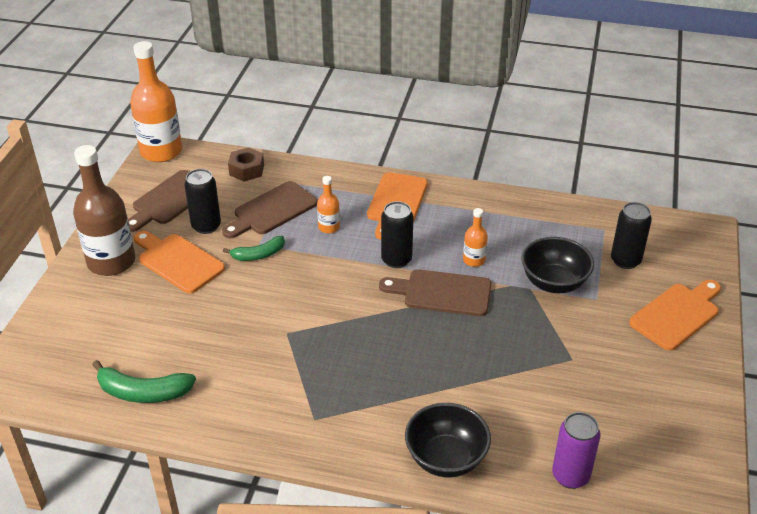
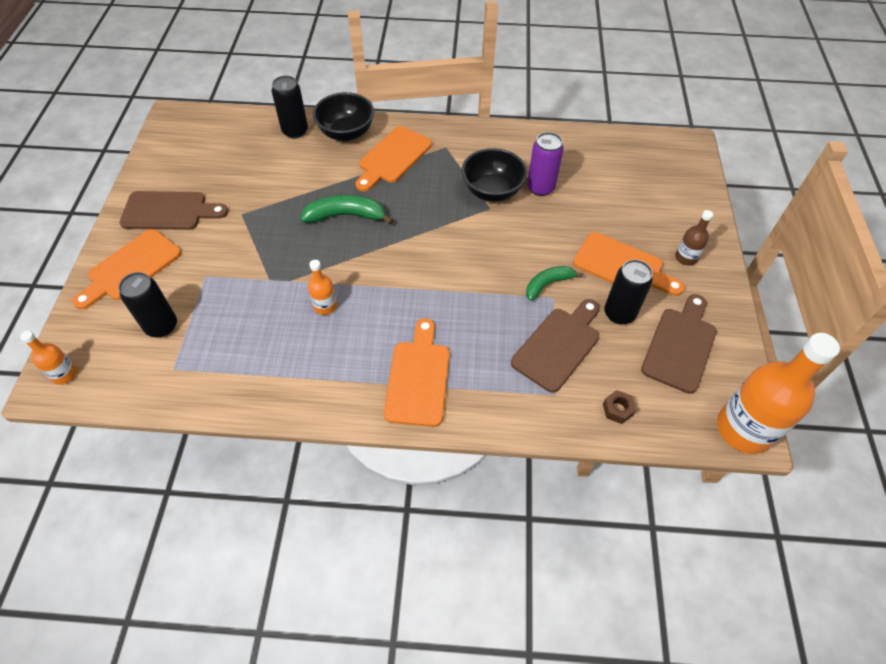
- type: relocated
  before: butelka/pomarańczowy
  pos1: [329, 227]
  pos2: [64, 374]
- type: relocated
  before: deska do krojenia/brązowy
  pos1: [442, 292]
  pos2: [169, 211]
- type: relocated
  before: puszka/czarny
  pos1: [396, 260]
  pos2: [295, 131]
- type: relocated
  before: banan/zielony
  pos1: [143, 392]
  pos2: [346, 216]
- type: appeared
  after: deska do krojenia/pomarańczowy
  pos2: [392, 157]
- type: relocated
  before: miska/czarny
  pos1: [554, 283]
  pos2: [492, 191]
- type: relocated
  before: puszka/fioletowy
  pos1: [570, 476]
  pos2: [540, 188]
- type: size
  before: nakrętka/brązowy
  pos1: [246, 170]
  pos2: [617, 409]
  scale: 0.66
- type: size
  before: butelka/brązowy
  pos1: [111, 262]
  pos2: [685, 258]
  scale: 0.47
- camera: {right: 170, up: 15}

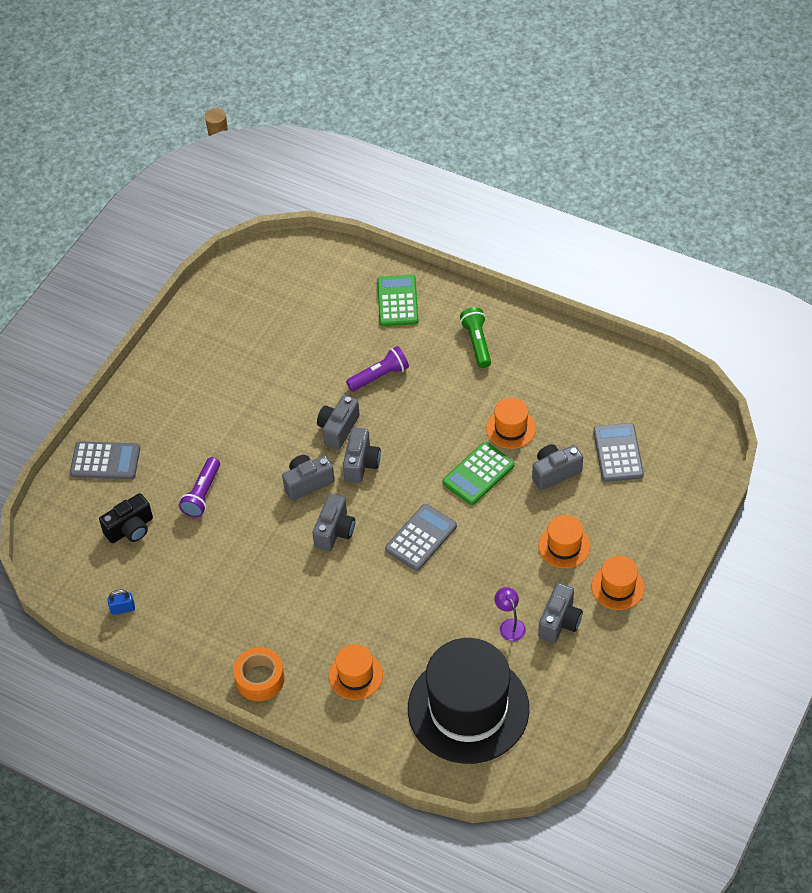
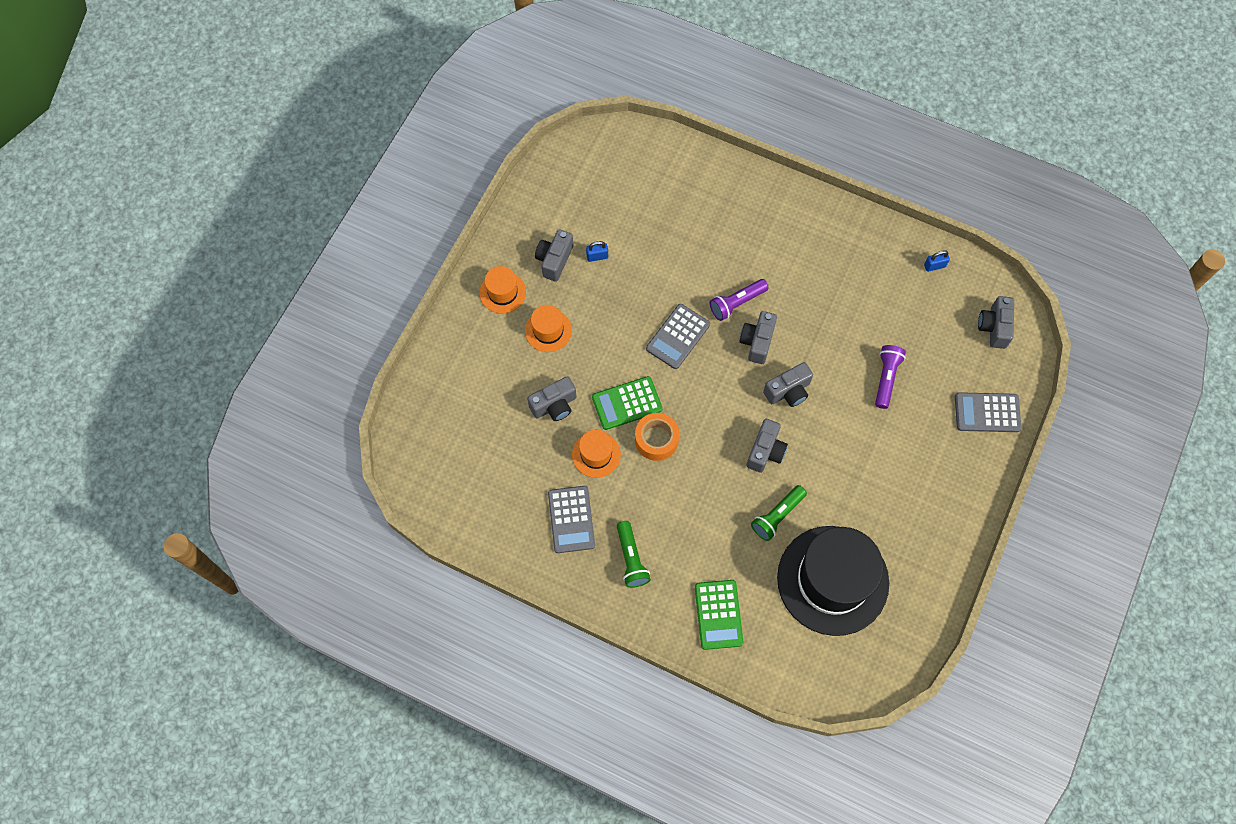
- type: relocated
  before: kalkulator/szary
  pos1: [618, 453]
  pos2: [571, 519]
- type: exchanged
  before: lampka/fioletowy
  after: kłódka/niebieski
  pos1: [509, 625]
  pos2: [597, 256]
- type: spun
  before: kalkulator/zielony
  pos1: [478, 474]
  pos2: [627, 403]
  turn: -150
- type: relocated
  before: taśma klejąca/pomarańczowy
  pos1: [260, 679]
  pos2: [656, 440]
- type: relocated
  before: latarka/fioletowy
  pos1: [379, 376]
  pos2: [736, 303]
- type: appeared
  after: latarka/zielony
  pos2: [777, 516]
- type: relocated
  before: kapelusz/czarny
  pos1: [468, 708]
  pos2: [832, 580]
- type: relocated
  before: aparat fotograficzny/szary
  pos1: [361, 464]
  pos2: [994, 327]
- type: missing
  before: aparat fotograficzny/czarny
  pos1: [130, 529]
- type: missing
  before: kapelusz/pomarańczowy
  pos1: [355, 675]
- camera: {right: 175, up: 15}

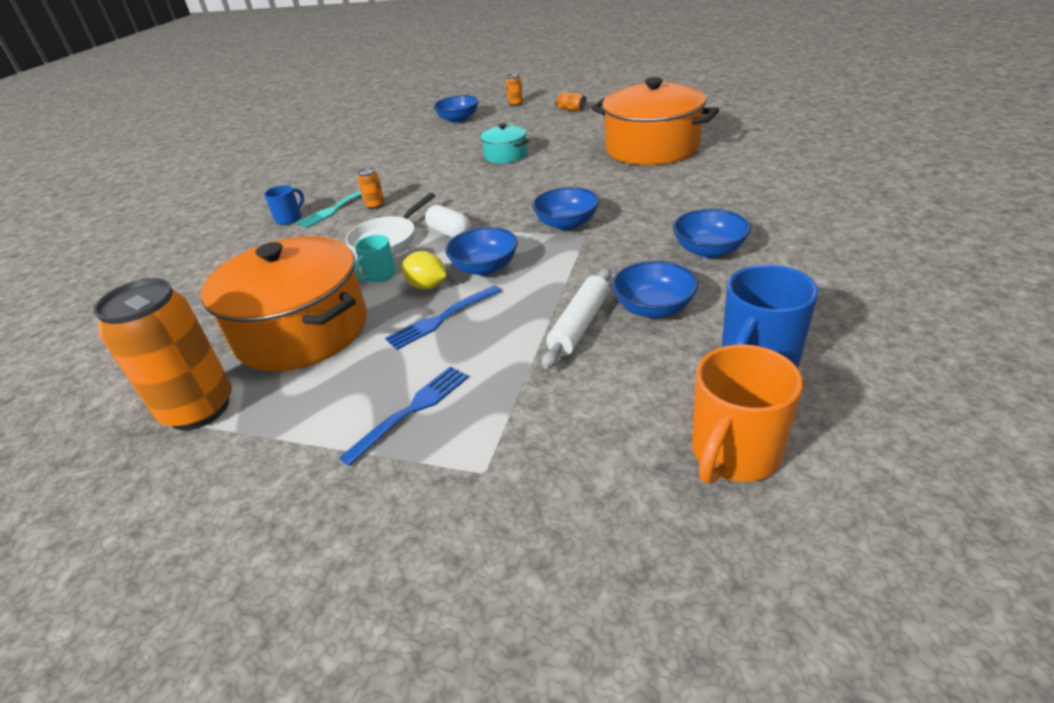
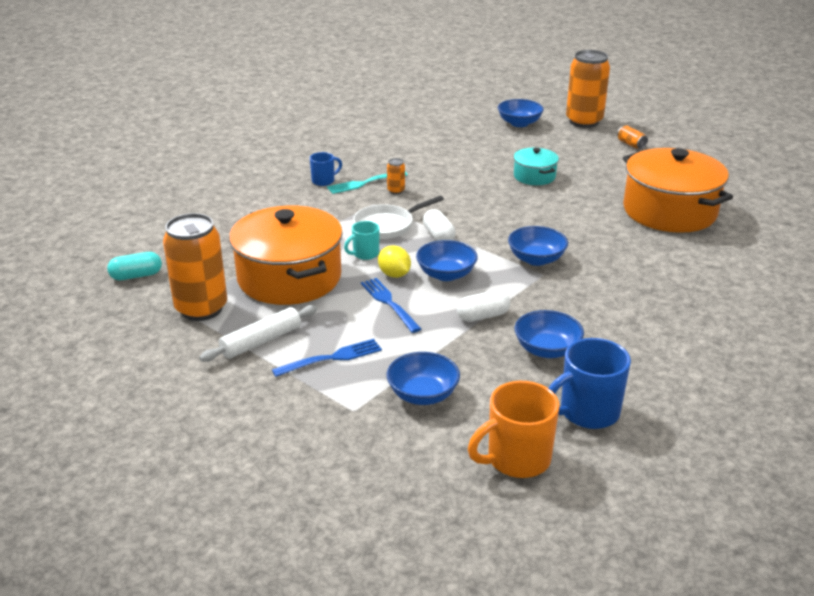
- type: appeared
  after: kapsułka/turkusowy
  pos2: [136, 276]
- type: relocated
  before: wałek do ciasta/biały
  pos1: [580, 325]
  pos2: [261, 341]
- type: spun
  before: widelec/niebieski
  pos1: [441, 319]
  pos2: [389, 303]
  turn: 75
- type: relocated
  before: miska/niebieski
  pos1: [709, 250]
  pos2: [423, 394]
- type: appeared
  after: kapsułka/biały
  pos2: [483, 316]
- type: size
  before: puszka/pomarańczowy
  pos1: [515, 104]
  pos2: [584, 121]
  scale: 2.42
- camera: {right: 20, up: -5}

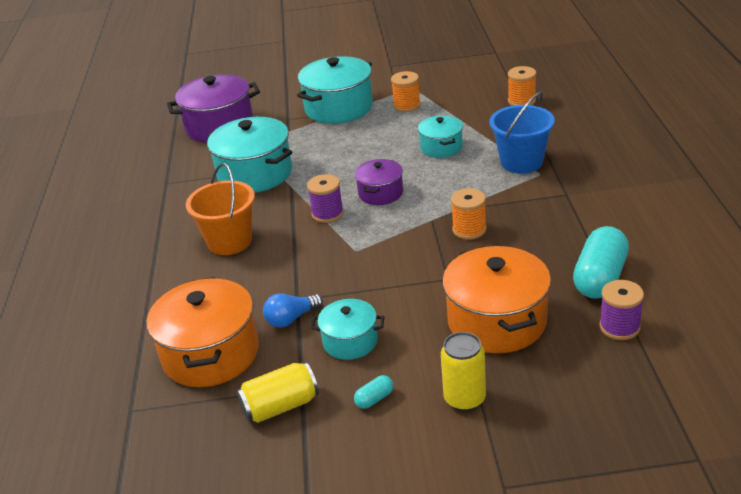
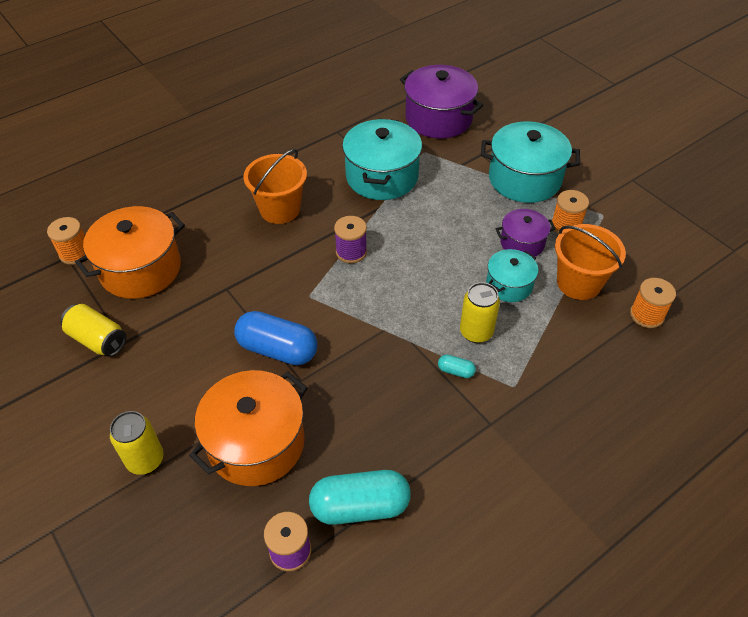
- type: relocated
  before: szpulka/pomarańczowy
  pos1: [469, 230]
  pos2: [75, 253]
- type: appeared
  after: kapsułka/niebieski
  pos2: [277, 349]
- type: relocated
  before: kapsułka/turkusowy
  pos1: [374, 399]
  pos2: [456, 371]
- type: appeared
  after: puszka/żółty
  pos2: [476, 332]
- type: relocated
  before: garnek/fioletowy
  pos1: [380, 193]
  pos2: [522, 243]
- type: appeared
  after: wiadro/pomarańczowy
  pos2: [579, 283]
- type: missing
  before: żarówka/niebieski
  pos1: [291, 319]
- type: missing
  before: garnek/turkusowy
  pos1: [350, 341]
- type: missing
  before: wiadro/niebieski
  pos1: [521, 162]
- camera: {right: 55, up: 15}

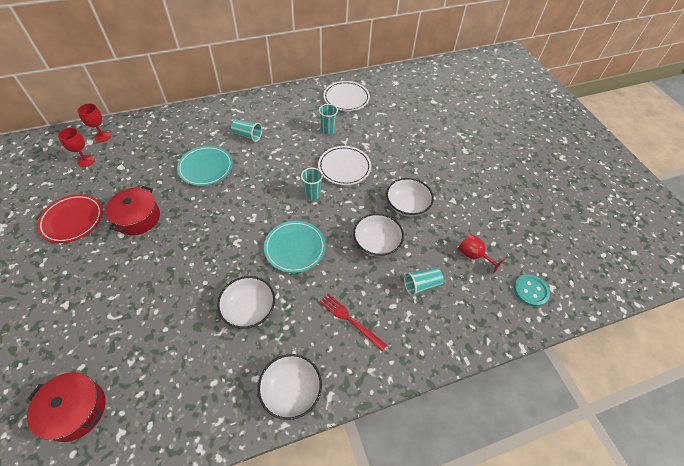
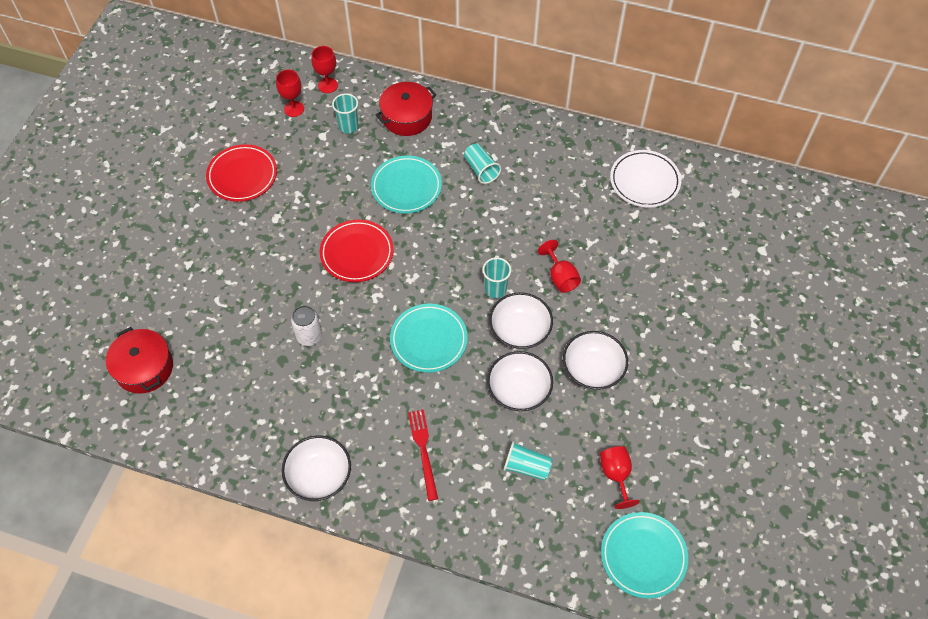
- type: appeared
  after: puszka/biały
  pos2: [309, 336]
- type: appeared
  after: talerz/czerwony
  pos2: [357, 253]
- type: relocated
  before: szklanka/turkusowy
  pos1: [328, 130]
  pos2: [348, 126]
- type: relocated
  before: garnek/czerwony
  pos1: [138, 218]
  pos2: [407, 117]
- type: relocated
  before: miska/biały
  pos1: [249, 309]
  pos2: [520, 330]
- type: exchanged
  before: talerz/biały
  after: kielich/czerwony
  pos1: [344, 167]
  pos2: [560, 277]
- type: exchanged
  before: guzik/turkusowy
  after: talerz/turkusowy
  pos1: [530, 291]
  pos2: [643, 556]
- camera: {right: 40, up: 5}

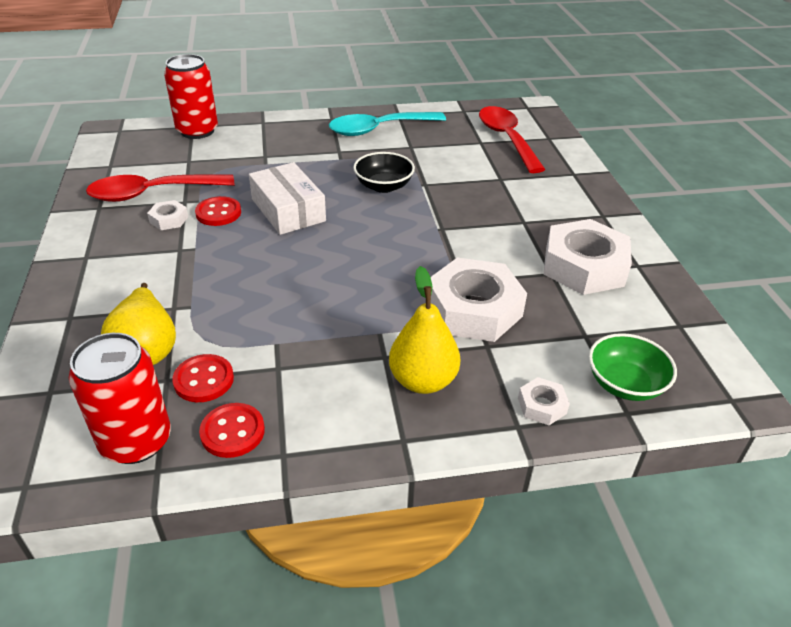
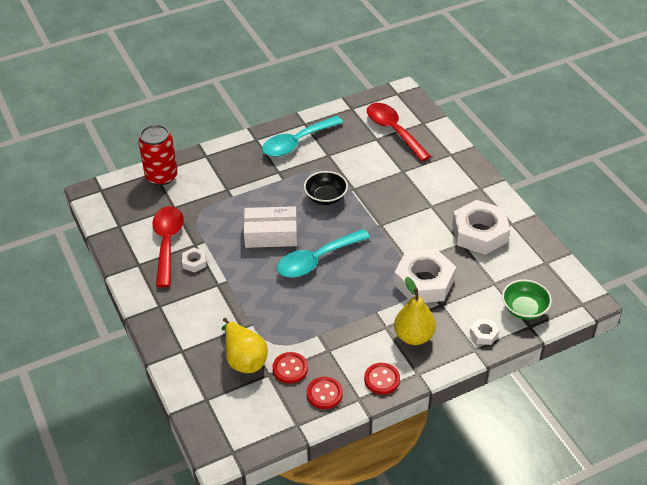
- type: spun
  before: łyżka/czerwony
  pos1: [152, 193]
  pos2: [167, 243]
  turn: 120
- type: spun
  before: pudełko/biały
  pos1: [288, 210]
  pos2: [271, 234]
  turn: -45
- type: appeared
  after: łyżka/turkusowy
  pos2: [316, 260]
- type: relocated
  before: guzik/czerwony
  pos1: [218, 213]
  pos2: [382, 379]
- type: missing
  before: puszka/czerwony
  pos1: [136, 441]
- camera: {right: -15, up: 5}

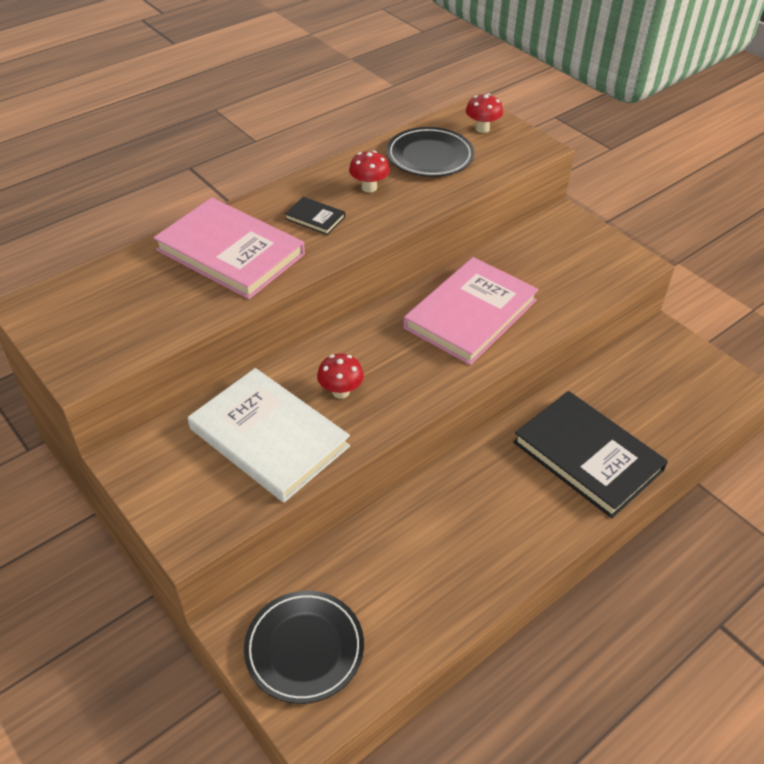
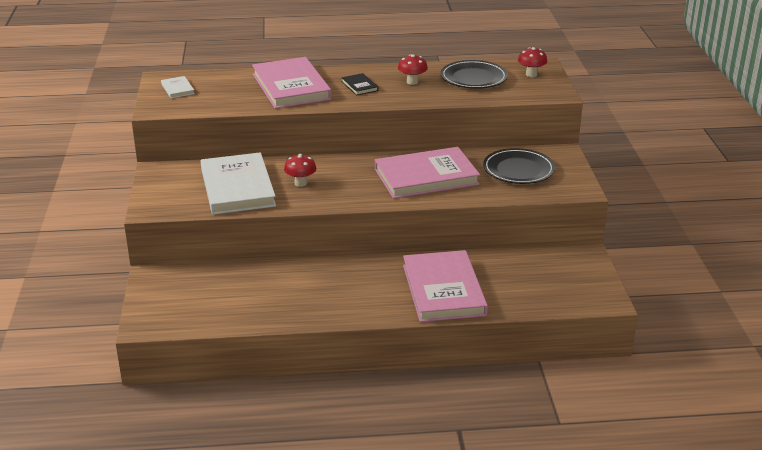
- type: appeared
  after: książka/biały
  pos2: [177, 89]
- type: colour
  before: książka/czarny
  after: książka/różowy
  pos1: [587, 456]
  pos2: [443, 290]
- type: relocated
  before: talerz/czarny
  pos1: [304, 648]
  pos2: [518, 170]
- camera: {right: 35, up: -15}

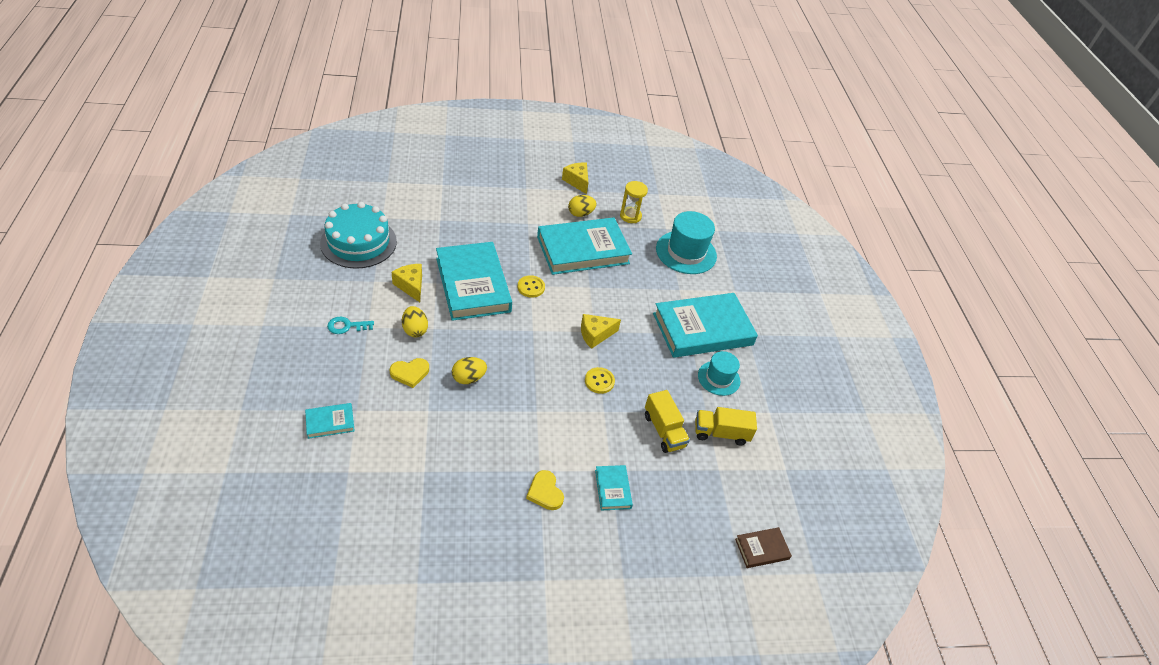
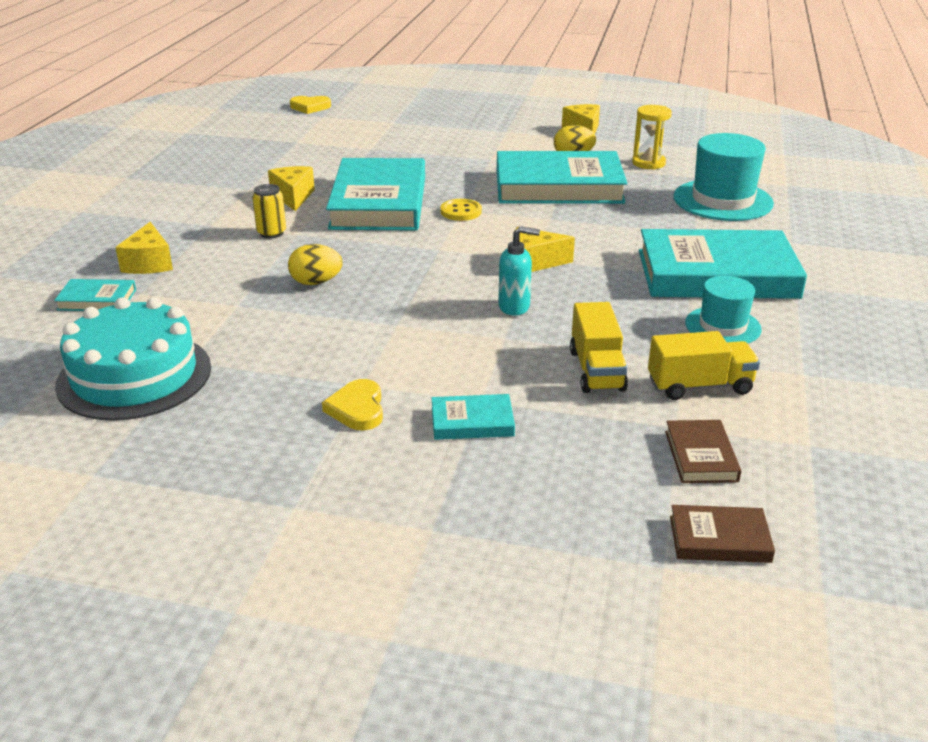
- type: relocated
  before: tort/turkusowy
  pos1: [358, 242]
  pos2: [134, 376]
- type: appeared
  after: ser/żółty
  pos2: [149, 263]
- type: exchanged
  before: jajko/żółty
  after: puszka/żółty
  pos1: [415, 330]
  pos2: [271, 233]
- type: relocated
  before: serce/żółty
  pos1: [410, 373]
  pos2: [310, 107]
- type: spun
  before: książka/turkusowy
  pos1: [612, 489]
  pos2: [472, 422]
  turn: 75
- type: exchanged
  before: guzik/żółty
  after: dozownik mydła/turkusowy
  pos1: [599, 381]
  pos2: [514, 307]
- type: spun
  before: ciężarówka/żółty
  pos1: [721, 433]
  pos2: [699, 386]
  turn: 150
- type: appeared
  after: książka/brązowy
  pos2: [700, 456]
- type: missing
  before: klucz/turkusowy
  pos1: [346, 326]
- camera: {right: 25, up: -15}

